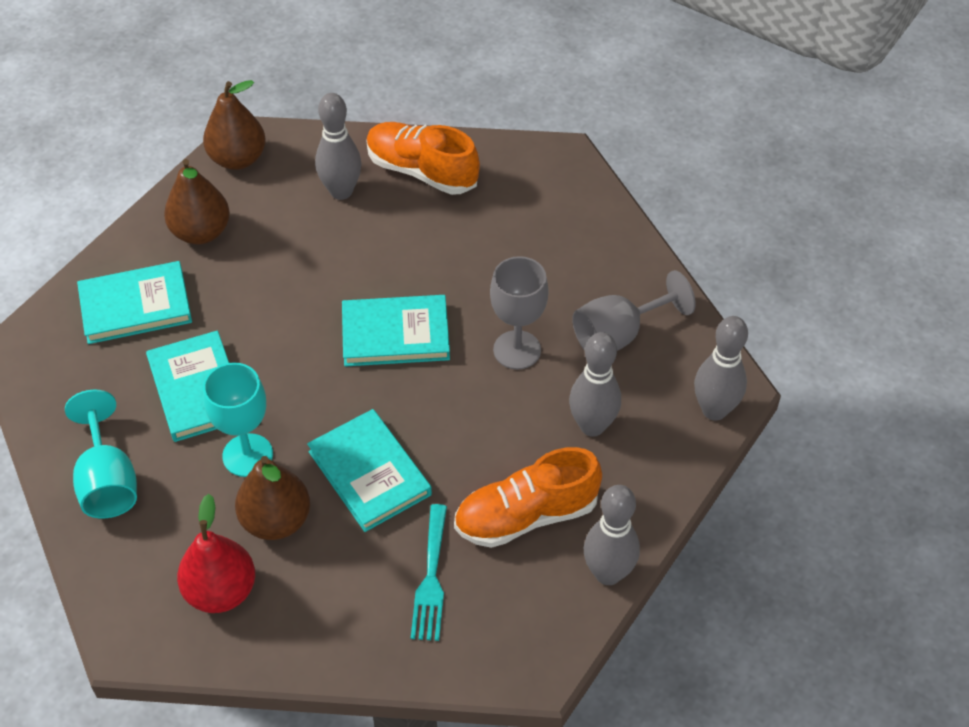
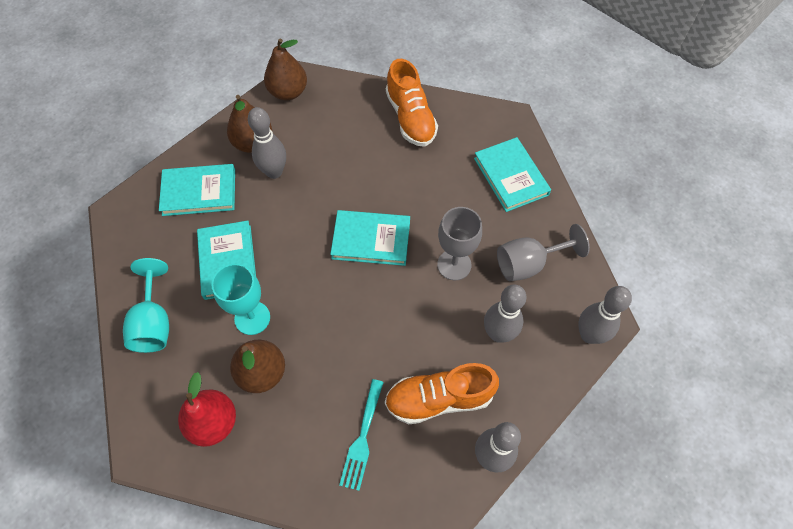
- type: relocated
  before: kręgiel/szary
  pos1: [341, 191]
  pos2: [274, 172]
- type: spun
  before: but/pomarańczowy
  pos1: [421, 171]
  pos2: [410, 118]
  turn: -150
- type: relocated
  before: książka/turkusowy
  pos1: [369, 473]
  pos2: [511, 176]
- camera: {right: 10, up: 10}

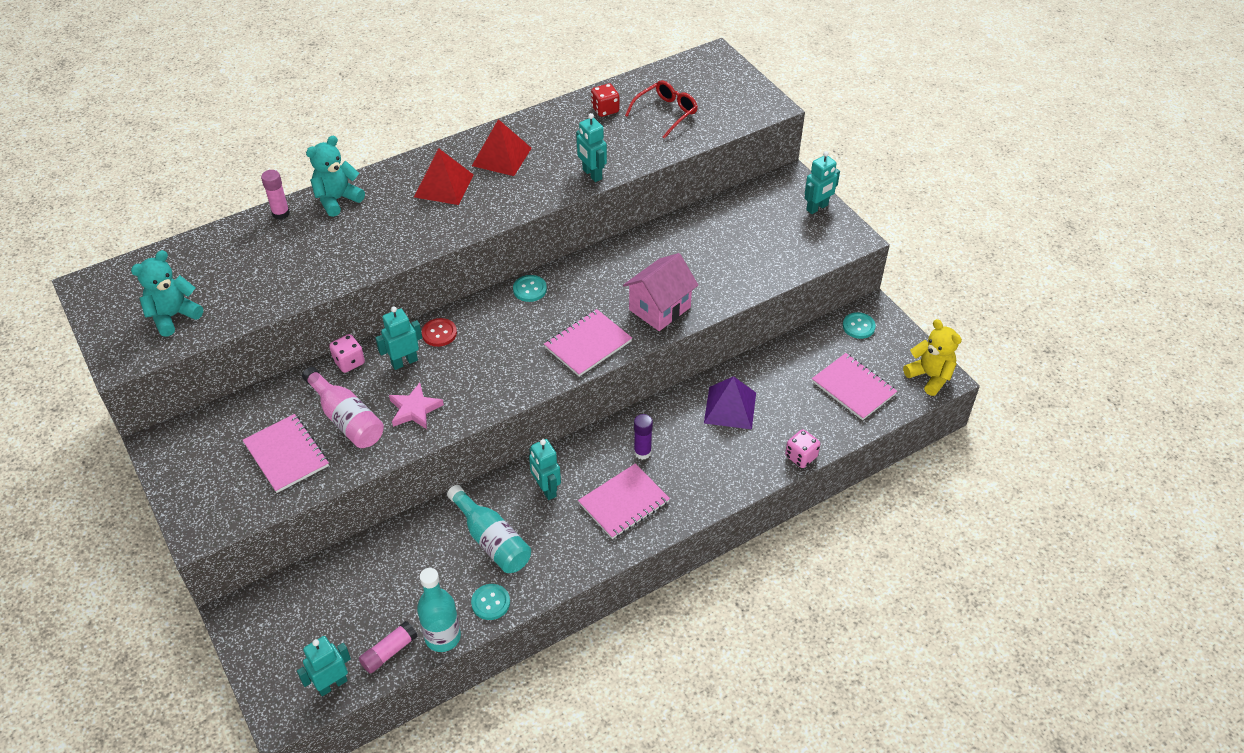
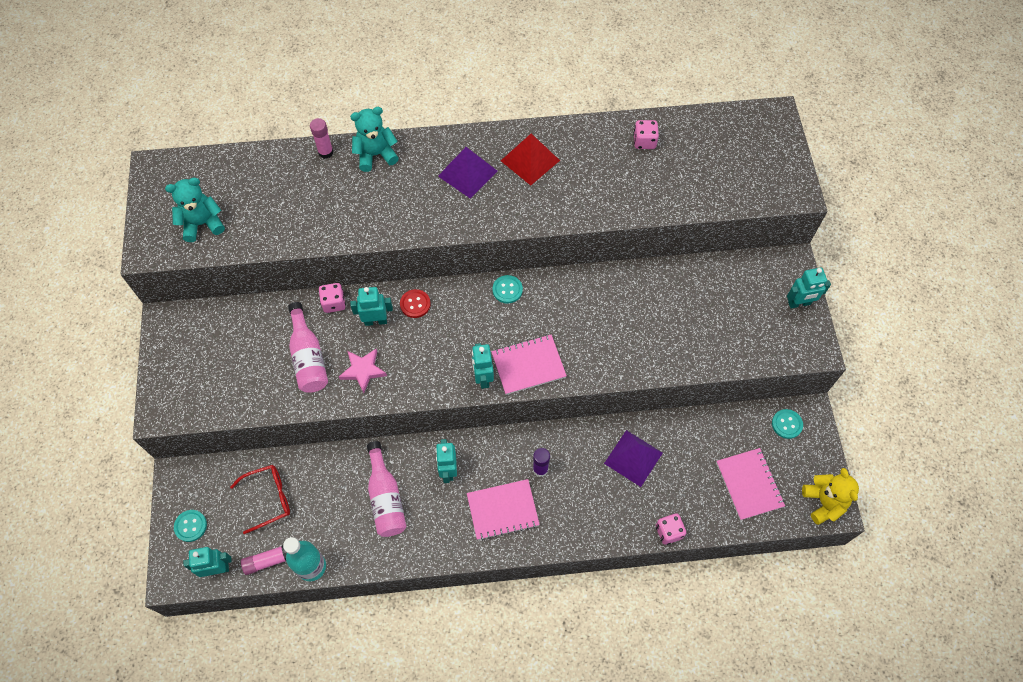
- type: relocated
  before: guzik/turkusowy
  pos1: [490, 602]
  pos2: [190, 526]
- type: relocated
  before: okulary/czerwony
  pos1: [666, 113]
  pos2: [268, 498]
- type: colour
  before: butelka/turkusowy
  after: butelka/różowy
  pos1: [492, 540]
  pos2: [386, 498]
- type: colour
  before: piramida/czerwony
  after: piramida/fioletowy
  pos1: [443, 185]
  pos2: [467, 173]
- type: relocated
  before: robot/turkusowy
  pos1: [592, 174]
  pos2: [483, 378]
- type: colour
  before: kostka do gry/czerwony
  after: kostka do gry/różowy
  pos1: [605, 110]
  pos2: [644, 141]
- type: missing
  before: zeszyt/różowy
  pos1: [286, 455]
- type: missing
  before: domek/różowy
  pos1: [659, 308]
- camera: {right: 25, up: 15}

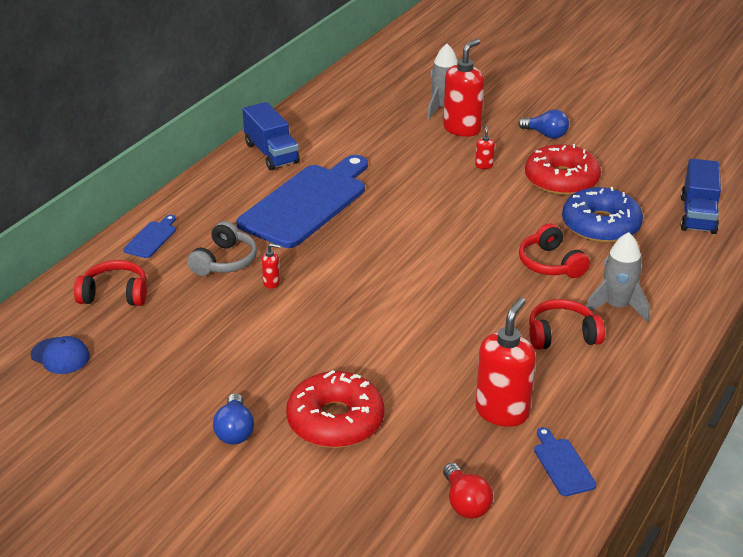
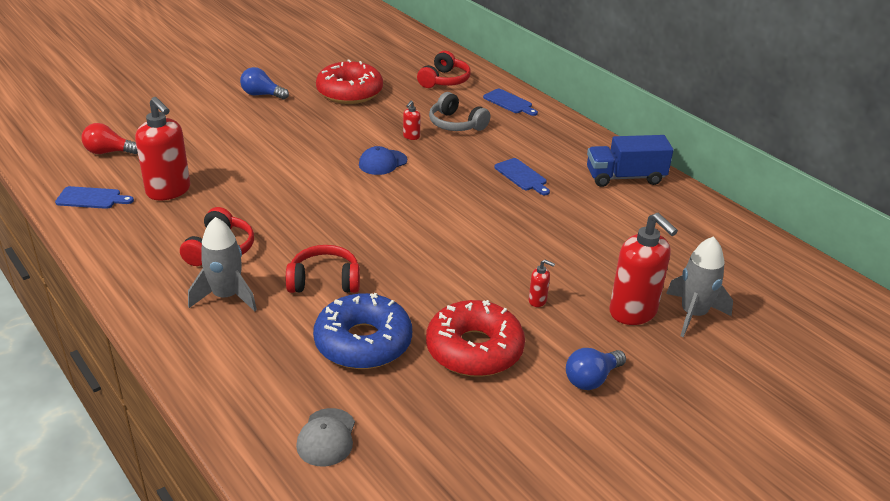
- type: exchanged
  before: ciężarówka/niebieski
  after: czapka/szary
  pos1: [698, 215]
  pos2: [326, 437]
- type: relocated
  before: donut/czerwony
  pos1: [335, 421]
  pos2: [349, 92]
- type: relocated
  before: czapka/niebieski
  pos1: [60, 356]
  pos2: [382, 162]
- type: size
  before: deska do krojenia/niebieski
  pos1: [306, 203]
  pos2: [522, 176]
  scale: 0.41
- camera: {right: 110, up: 0}

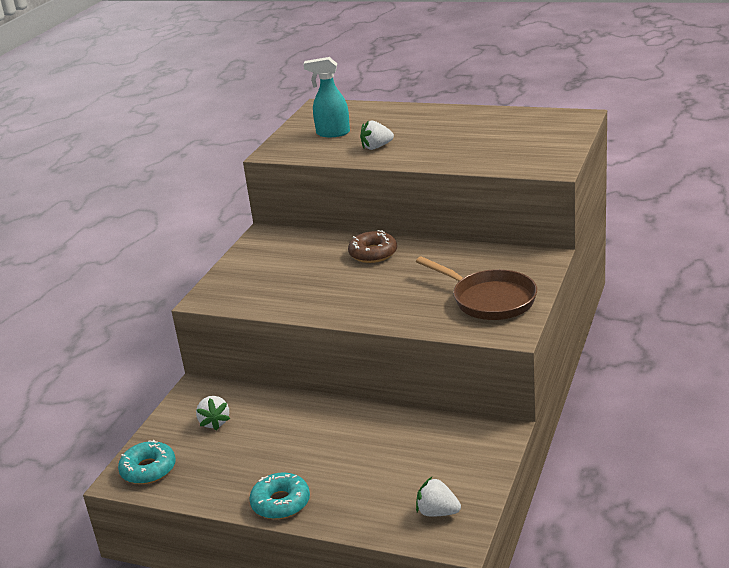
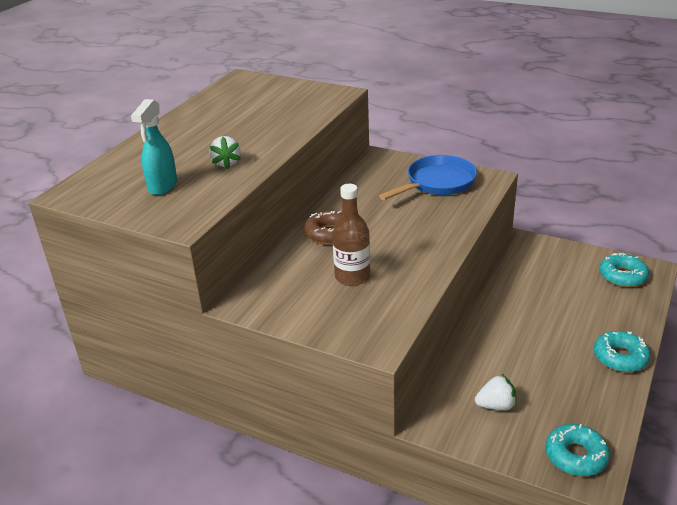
- type: appeared
  after: butelka/brązowy
  pos2: [352, 277]
- type: colour
  before: patelnia/brązowy
  after: patelnia/niebieski
  pos1: [489, 299]
  pos2: [437, 183]
- type: exchanged
  before: truskawka/biały
  after: donut/turkusowy
  pos1: [437, 512]
  pos2: [622, 276]
- camera: {right: -85, up: 5}

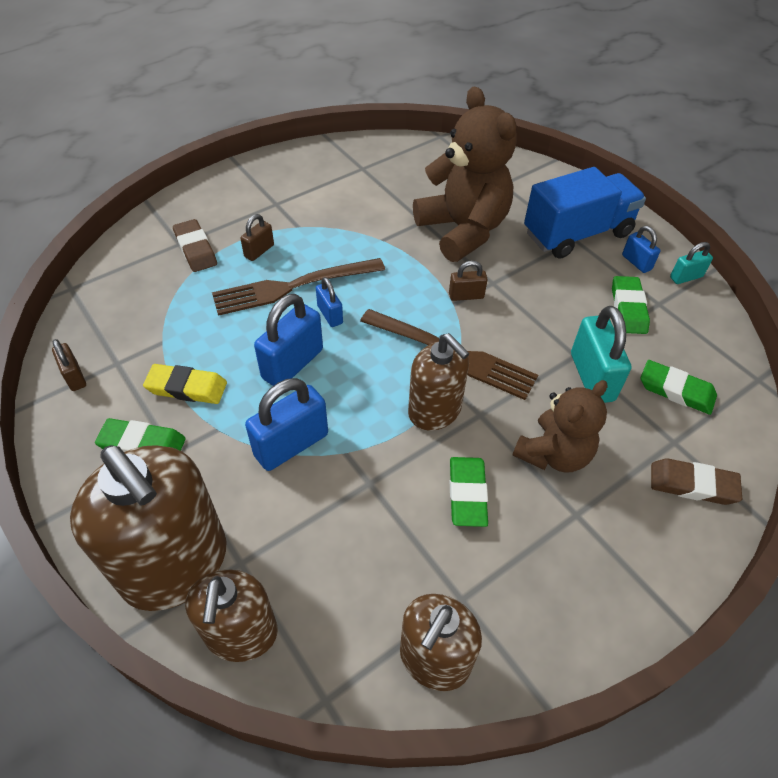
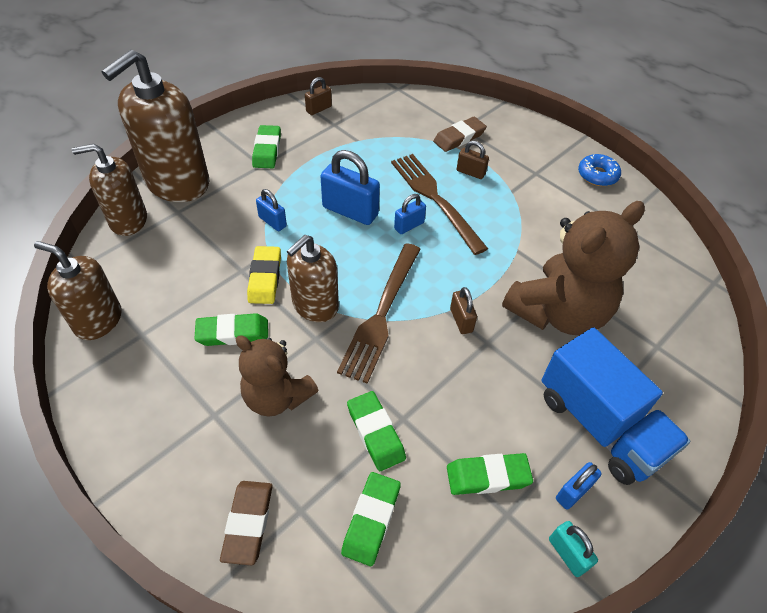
- type: relocated
  before: gumka do mazania/żółty
  pos1: [187, 388]
  pos2: [265, 278]
- type: size
  before: kłódka/niebieski
  pos1: [291, 445]
  pos2: [272, 222]
  scale: 0.55
- type: exchanged
  before: kłódka/turkusowy
  after: gumka do mazania/zielony
  pos1: [592, 377]
  pos2: [375, 433]
- type: appeared
  after: donut/niebieski
  pos2: [597, 175]
- camera: {right: 80, up: 0}

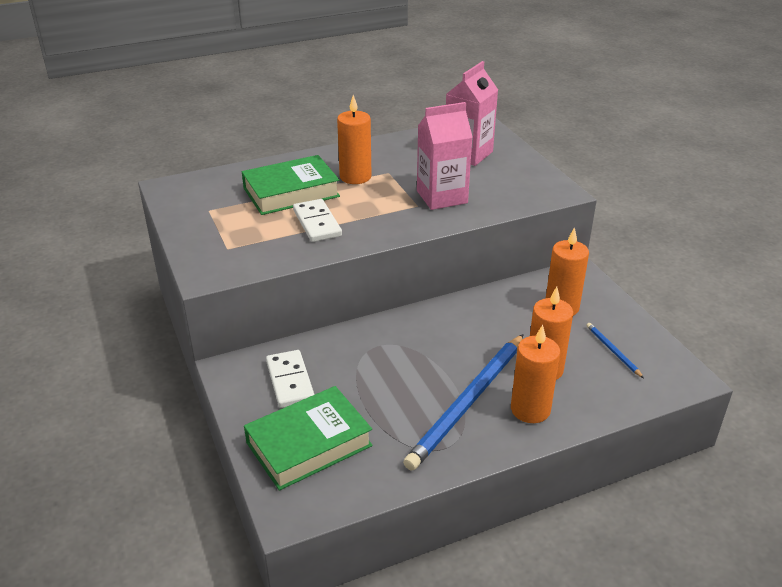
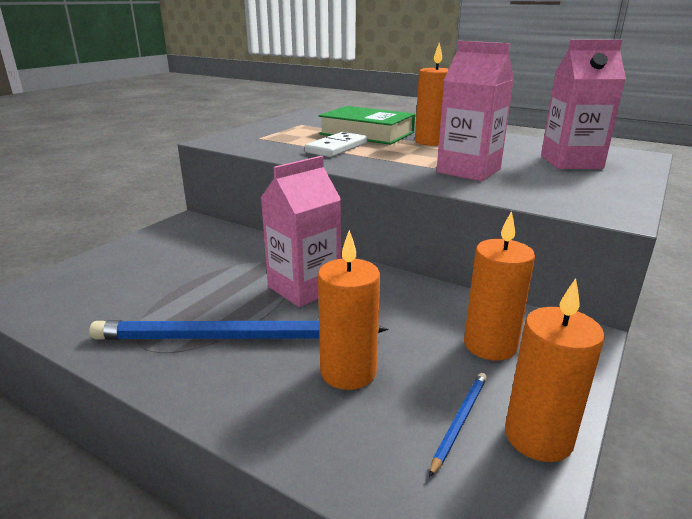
- type: appeared
  after: karton mleka/różowy
  pos2: [304, 288]
- type: relocated
  before: świeca/pomarańczowy
  pos1: [530, 409]
  pos2: [538, 437]
- type: missing
  before: książka/zielony
  pos1: [309, 444]
- type: missing
  before: kostka domina/biały
  pos1: [290, 381]
- camera: {right: 55, up: -10}

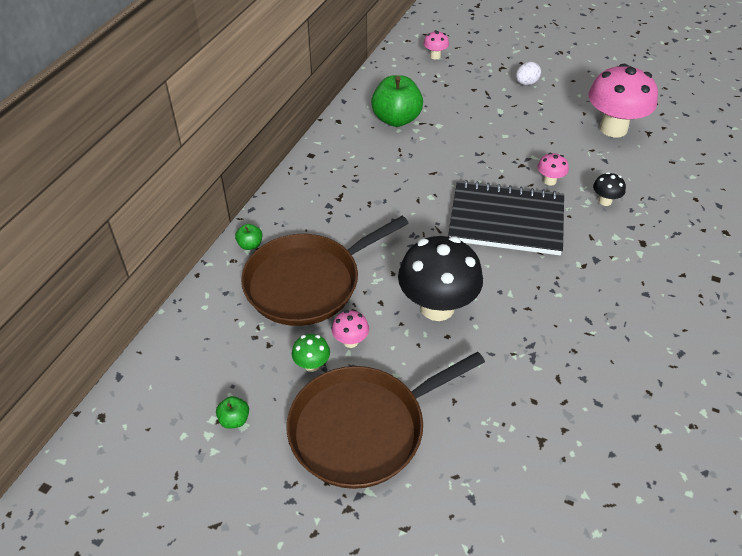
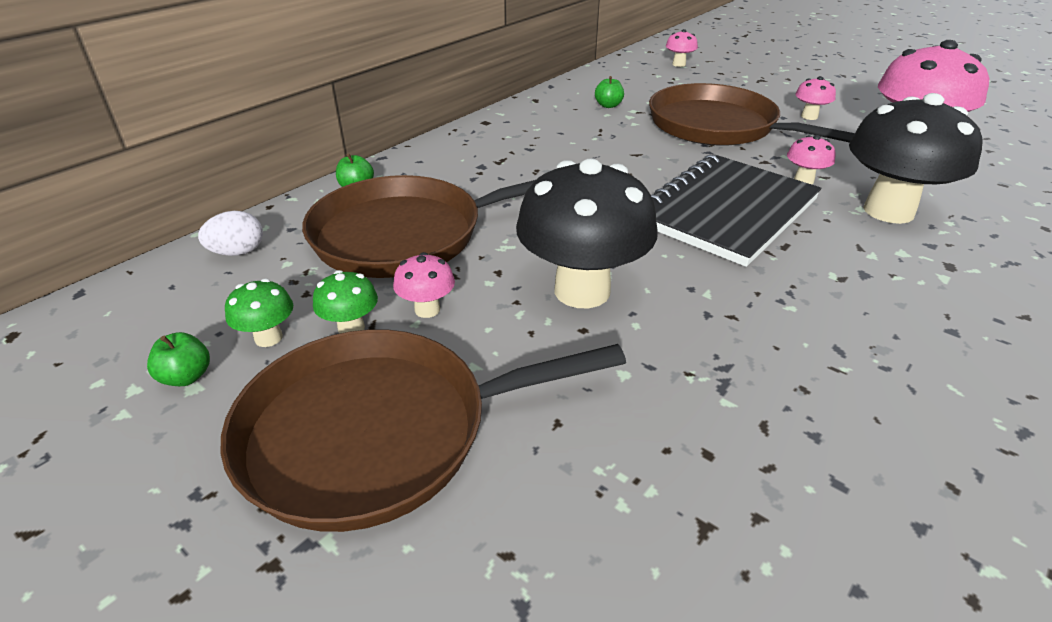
- type: relocated
  before: jajko/biały
  pos1: [526, 83]
  pos2: [238, 252]
- type: appeared
  after: grzyb/zielony
  pos2: [268, 338]
- type: size
  before: jabłko/zielony
  pos1: [396, 119]
  pos2: [608, 105]
  scale: 0.45
- type: appeared
  after: patelnia/brązowy
  pos2: [718, 126]
- type: spun
  before: zeszyt/czarny
  pos1: [506, 220]
  pos2: [726, 211]
  turn: -75
- type: appeared
  after: grzyb/różowy
  pos2: [809, 116]
- type: size
  before: grzyb/czarny
  pos1: [605, 201]
  pos2: [888, 211]
  scale: 2.29
- camera: {right: 15, up: -10}

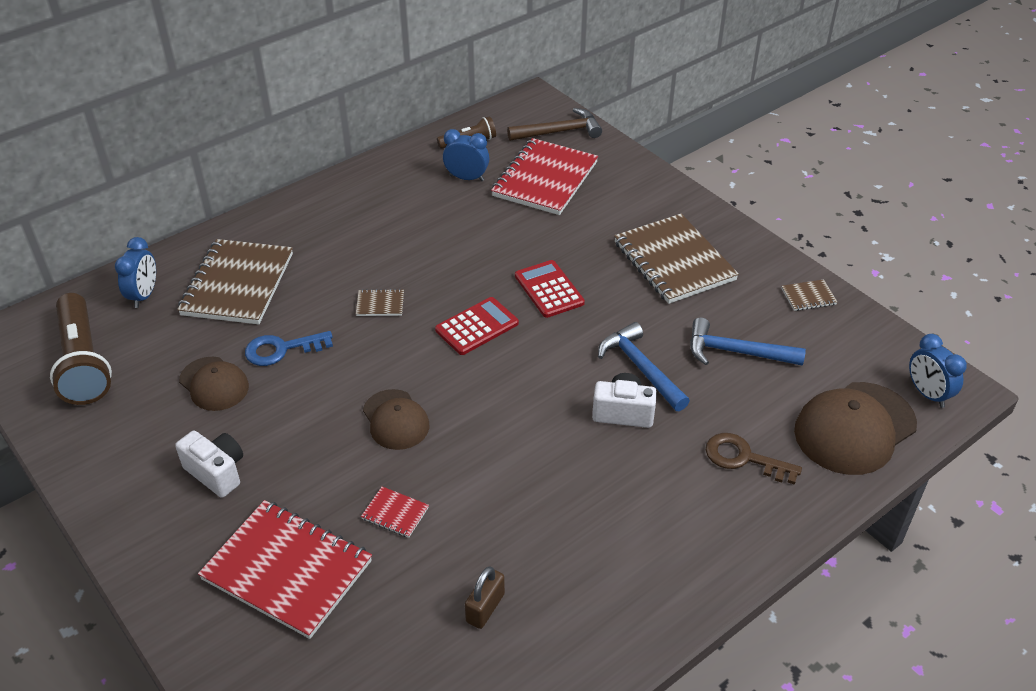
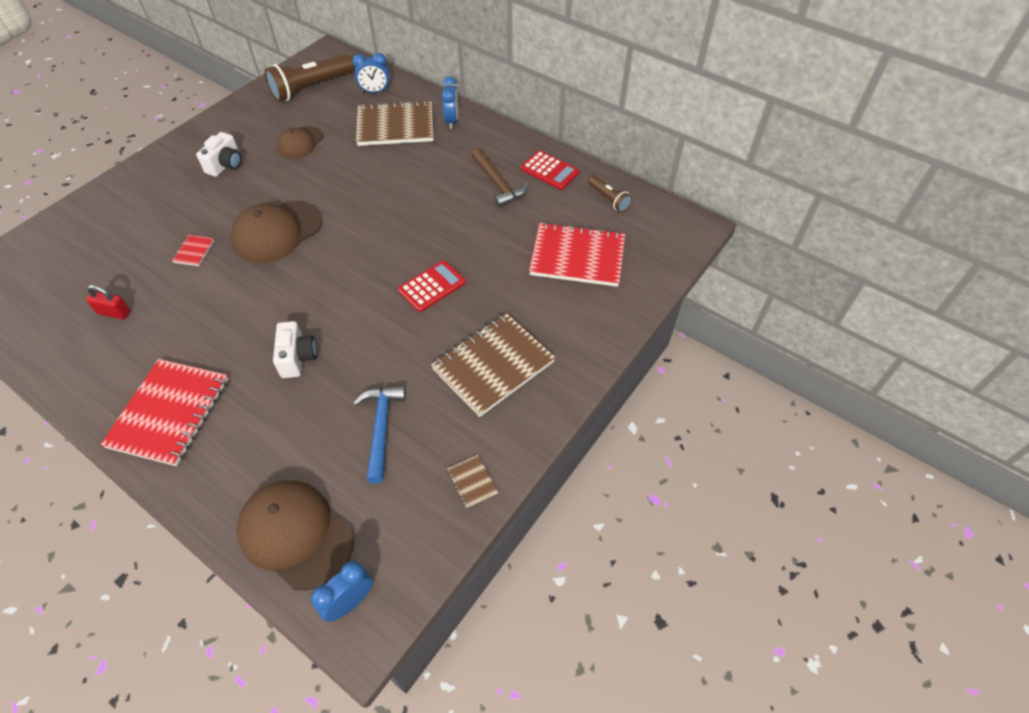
- type: colour
  before: kłódka/brązowy
  after: kłódka/czerwony
  pos1: [485, 608]
  pos2: [114, 312]
- type: relocated
  before: zeszyt/czerwony
  pos1: [287, 570]
  pos2: [169, 413]
- type: size
  before: czapka/brązowy
  pos1: [395, 420]
  pos2: [277, 232]
  scale: 1.64
- type: relocated
  before: budzik/niebieski
  pos1: [466, 178]
  pos2: [451, 121]
- type: relocated
  before: młotek/brązowy
  pos1: [560, 132]
  pos2: [498, 184]
- type: relocated
  before: kalkulator/czerwony
  pos1: [477, 327]
  pos2: [549, 171]
- type: missing
  before: klucz/niebieski
  pos1: [281, 349]
- type: missing
  before: zeszyt/brązowy
  pos1: [380, 304]
- type: missing
  before: młotek/niebieski
  pos1: [640, 368]
- type: missing
  before: klucz/brązowy
  pos1: [743, 458]
- camera: {right: 75, up: 10}

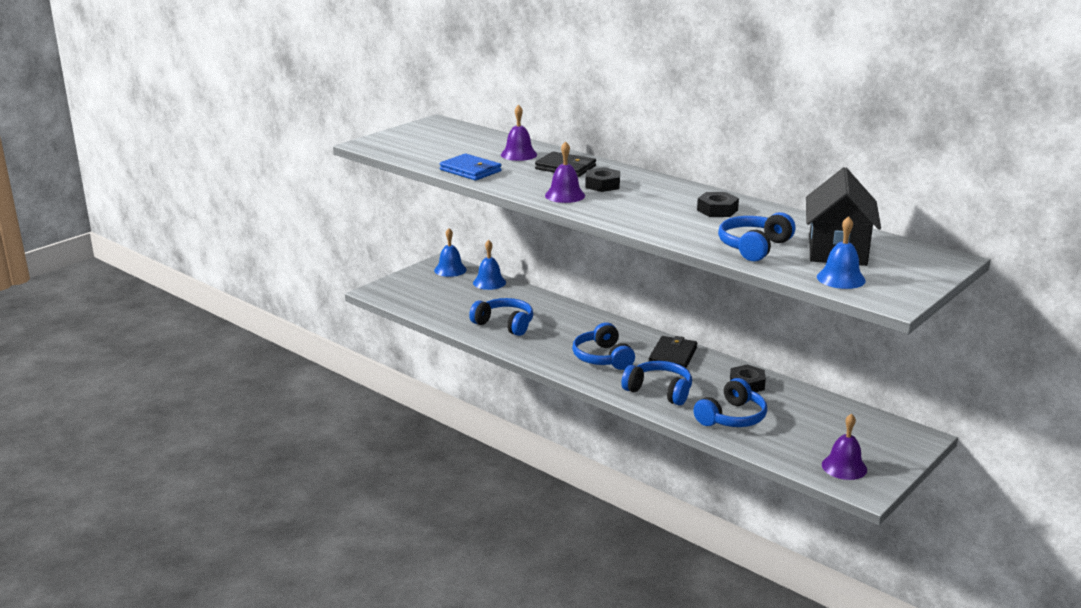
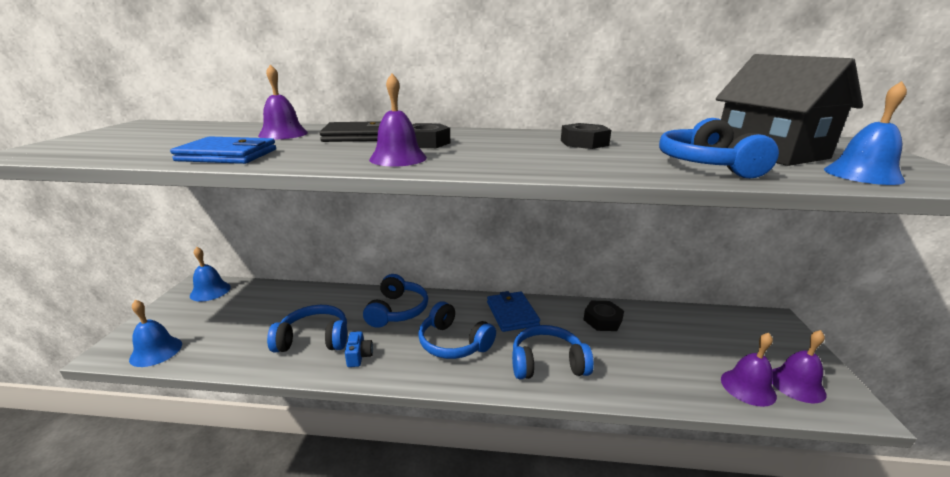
- type: relocated
  before: dzwonek/niebieski
  pos1: [489, 282]
  pos2: [156, 351]
- type: appeared
  after: aparat fotograficzny/niebieski
  pos2: [359, 356]
- type: relocated
  before: słuchawki/niebieski
  pos1: [732, 417]
  pos2: [397, 310]
- type: colour
  before: portfel/czarny
  after: portfel/niebieski
  pos1: [673, 356]
  pos2: [512, 313]
- type: appeared
  after: dzwonek/fioletowy
  pos2: [748, 387]
- camera: {right: -35, up: 0}

